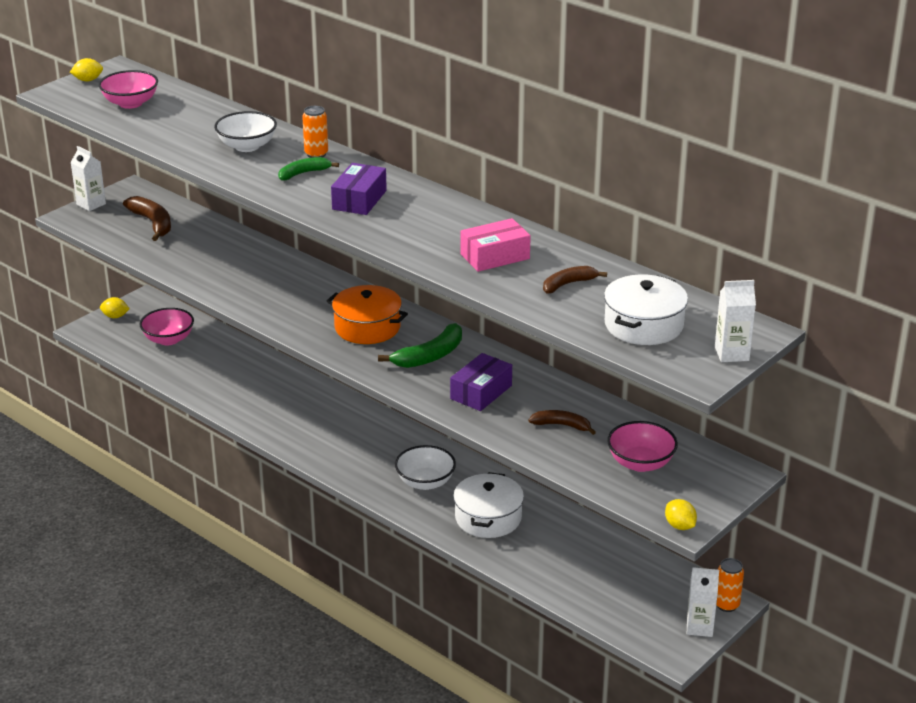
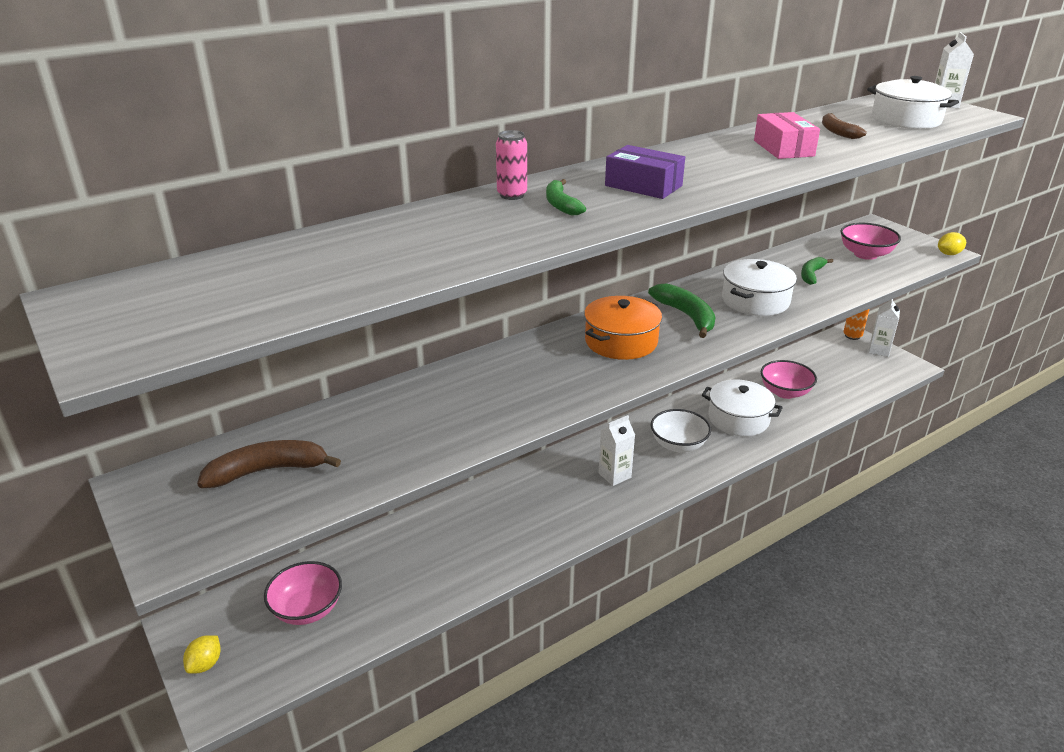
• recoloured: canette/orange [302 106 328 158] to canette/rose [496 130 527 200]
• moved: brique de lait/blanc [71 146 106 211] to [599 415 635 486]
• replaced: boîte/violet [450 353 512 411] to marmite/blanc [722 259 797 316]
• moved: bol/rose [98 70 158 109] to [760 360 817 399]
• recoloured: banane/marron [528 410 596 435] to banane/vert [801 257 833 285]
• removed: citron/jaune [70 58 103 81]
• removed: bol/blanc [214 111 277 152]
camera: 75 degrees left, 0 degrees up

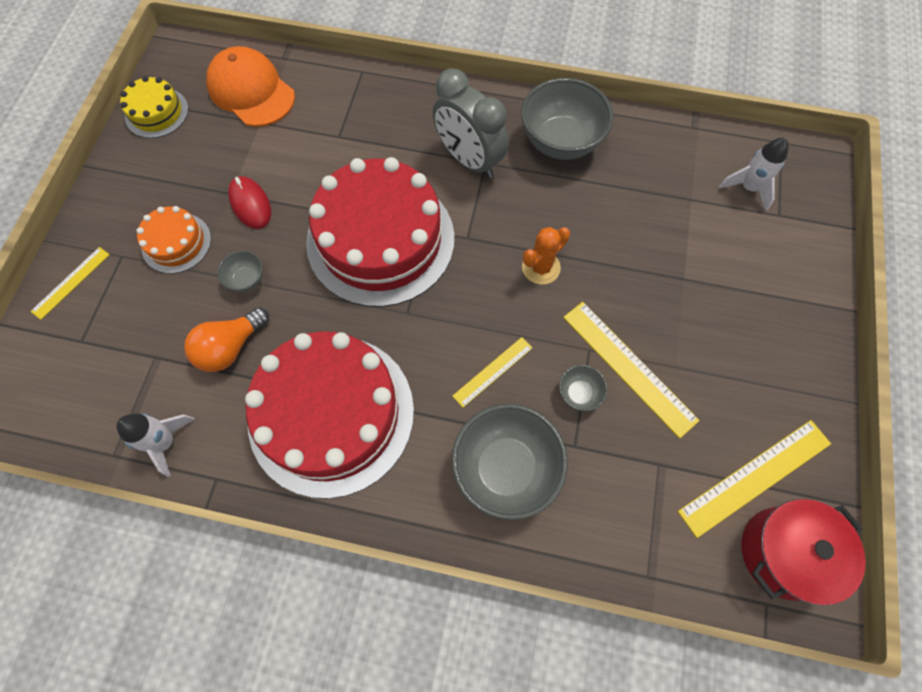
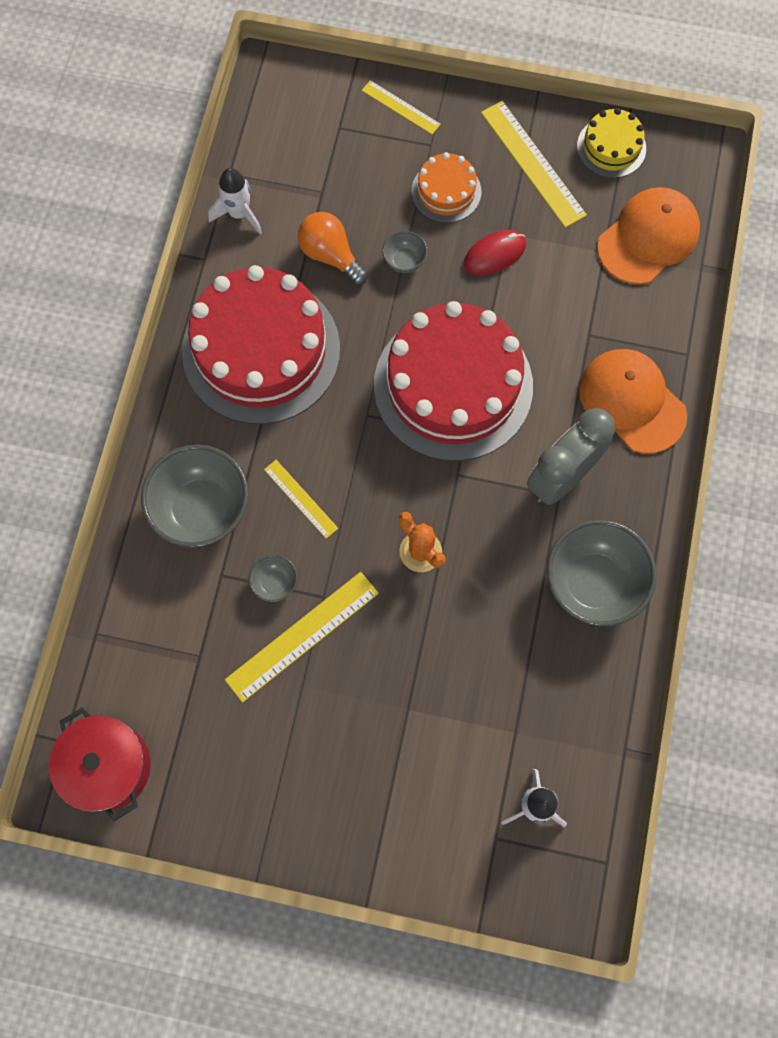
• moved: règle/jaune [678 420 831 538] to [481 101 587 228]
• added: casquette/orange [579 349 687 454]
camera: 90 degrees right, 5 degrees up

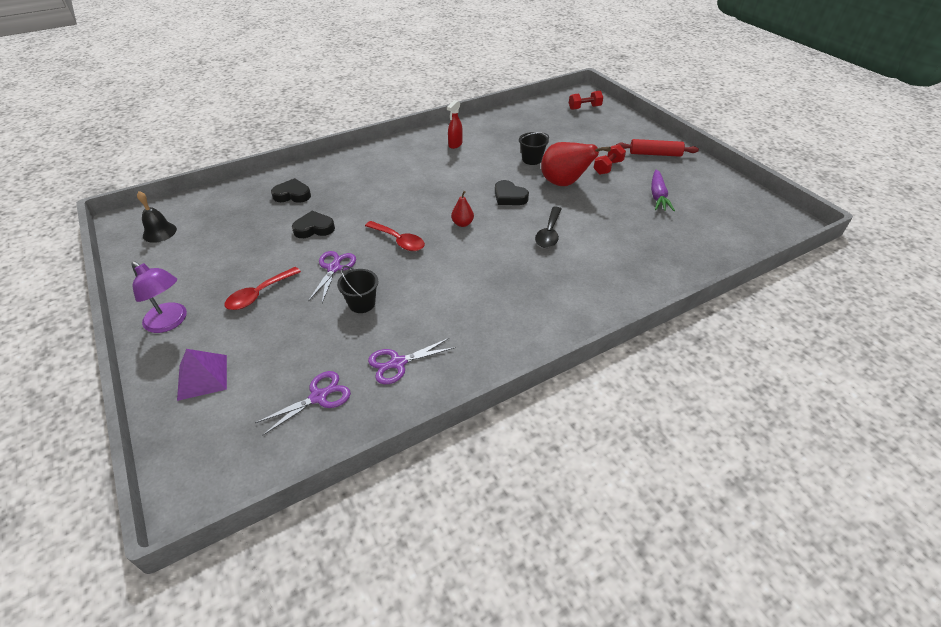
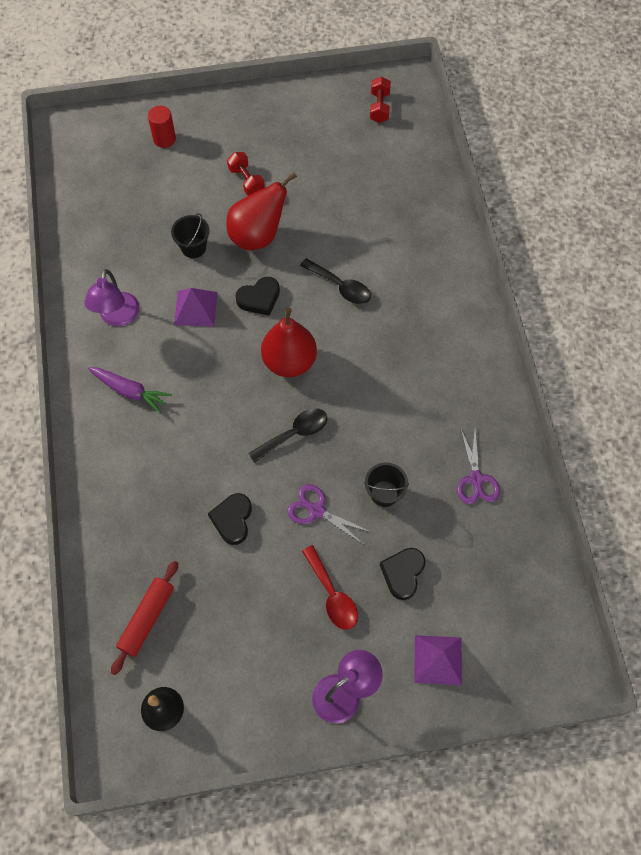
• replaced: vaporisateur/rouge [447 100 463 149] to lampe/violet [84 269 140 326]
• moved: carotte/violet [651 169 675 211] to [88 367 172 414]
• moved: rouleau à pâtisserie/rouge [616 139 699 157] to [111 561 178 675]
• added: cylindre/rouge [148 106 176 148]
• added: pyramide/violet [174 288 217 327]
• recoloured: cuillère/rouge [365 221 425 251] to cuillère/noir [248 408 327 463]
• resized: poire/rouge [451 191 474 227] = [261 307 317 377] x2.08
• moved: haltère/rouge [569 91 603 110] to [370 77 391 123]
• moved: cœur/noir [271 178 311 203] to [380 548 425 600]
• removed: ciseaux/violet [255 371 351 436]
camera: 70 degrees left, 20 degrees up

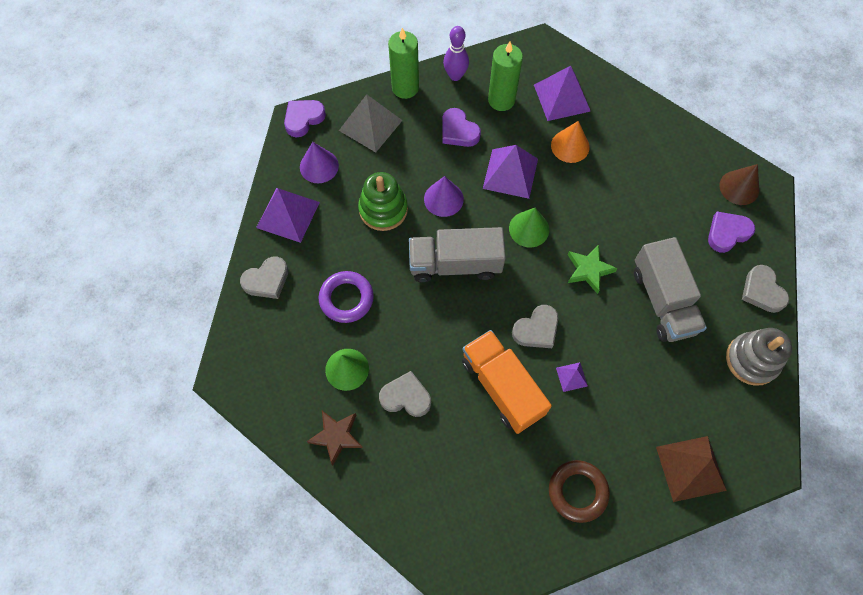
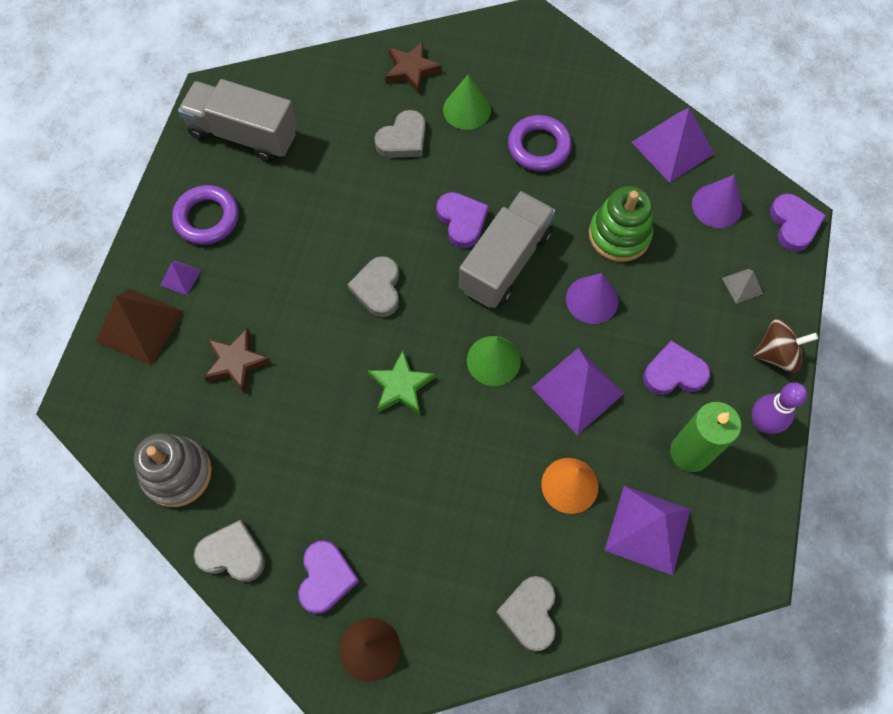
• moved: pyramide/violet [556 362 588 392] to [161 260 201 295]
• recoloured: anneau/marron [549 460 610 523] to anneau/violet [172 185 239 245]
• moved: camion/gris [634 237 707 342] to [178 79 297 162]
• added: étoile/marron [204 328 271 393]
• added: cœur/violet [436 192 489 248]
• moved: cœur/gris [240 256 289 299] to [496 576 556 652]
• resized: pyramide/gris [339 94 403 152] = [722 269 763 304] x0.49
• replaced: bougie/vert [388 28 419 99] to toupie/marron [753 319 818 373]
• removed: camion/orange [462 330 552 434]
camera: 125 degrees right, 0 degrees up

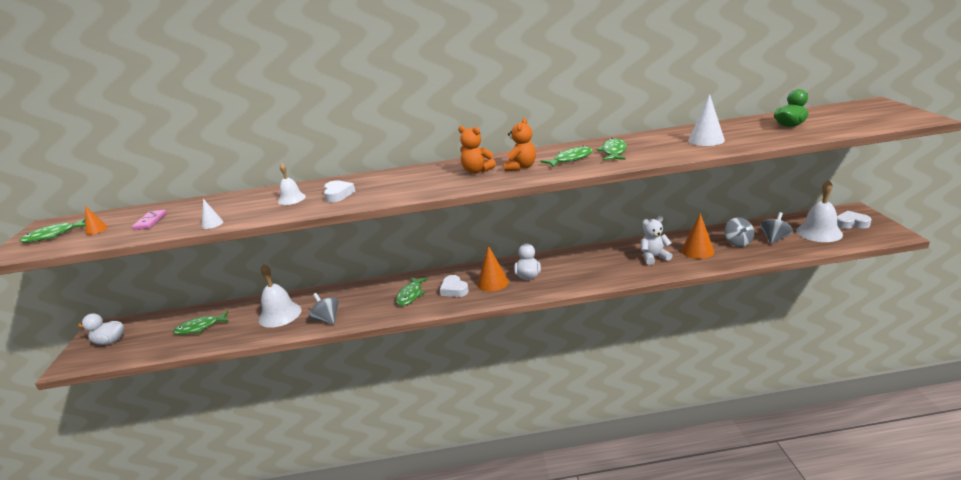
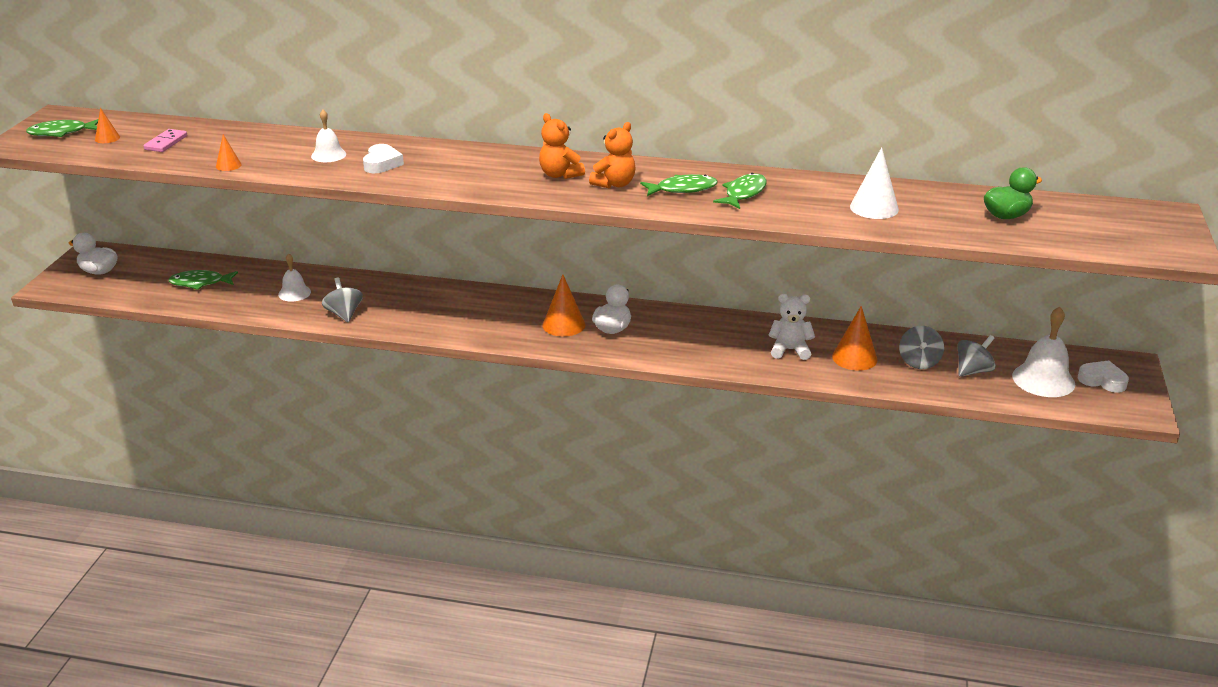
• recoloured: cône/blanc [202 199 223 229] to cône/orange [216 134 242 171]
• resized: cloche/blanc [258 264 301 328] = [278 253 311 301] x0.59
• removed: poisson/vert [396 277 428 306]
• removed: cœur/blanc [440 275 469 297]
camera: 15 degrees right, 5 degrees up

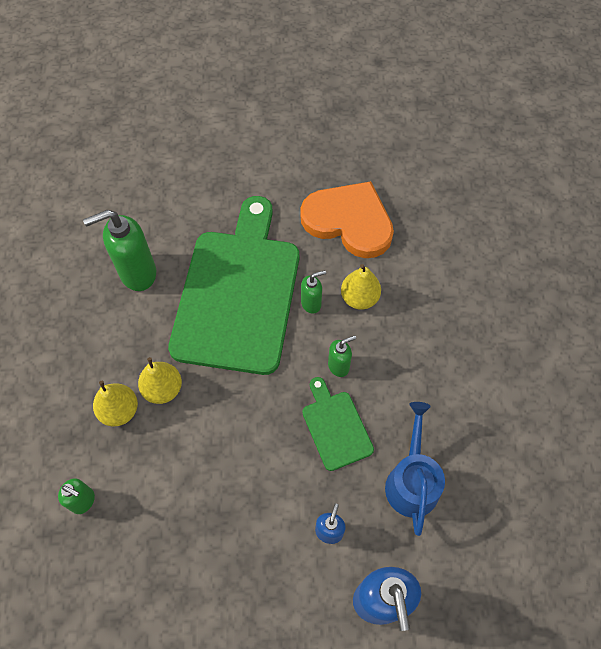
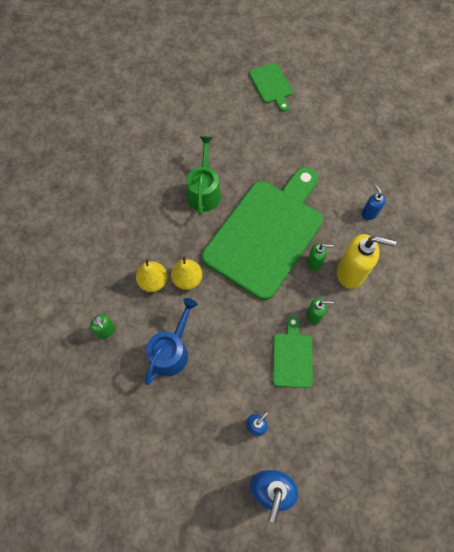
• moved: arrosoir/bleu [385 402 445 536] to [145 298 198 385]
• replaced: distributeur de savon/vert [83 210 156 291] to arrosoir/vert [186 136 221 215]
• added: planche à découper/vert [249 63 293 112]
• replaced: poire/jaune [341 264 381 310] to distributeur de savon/jaune [337 234 396 289]
• replaced: cœur/orange [300 181 394 258] to distributeur de savon/bleu [362 184 386 220]
camera: 25 degrees right, 5 degrees up

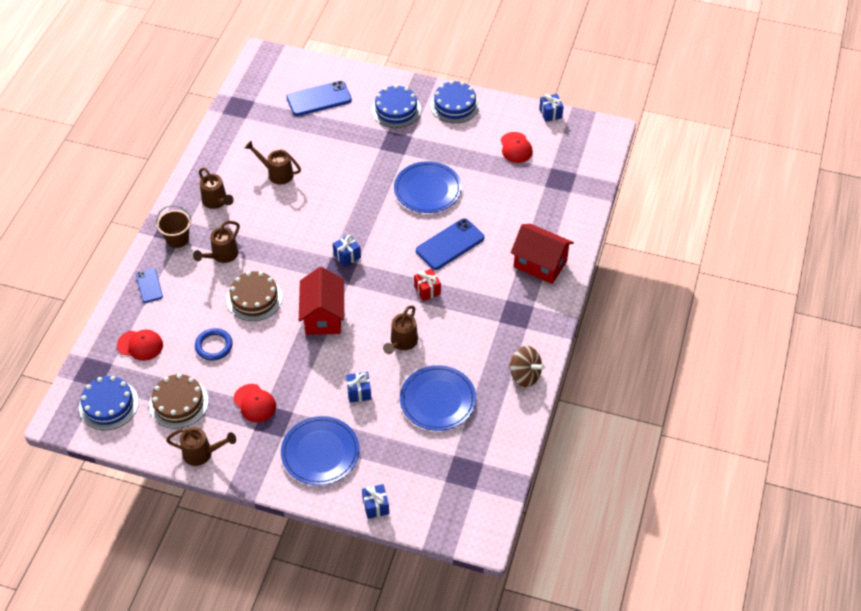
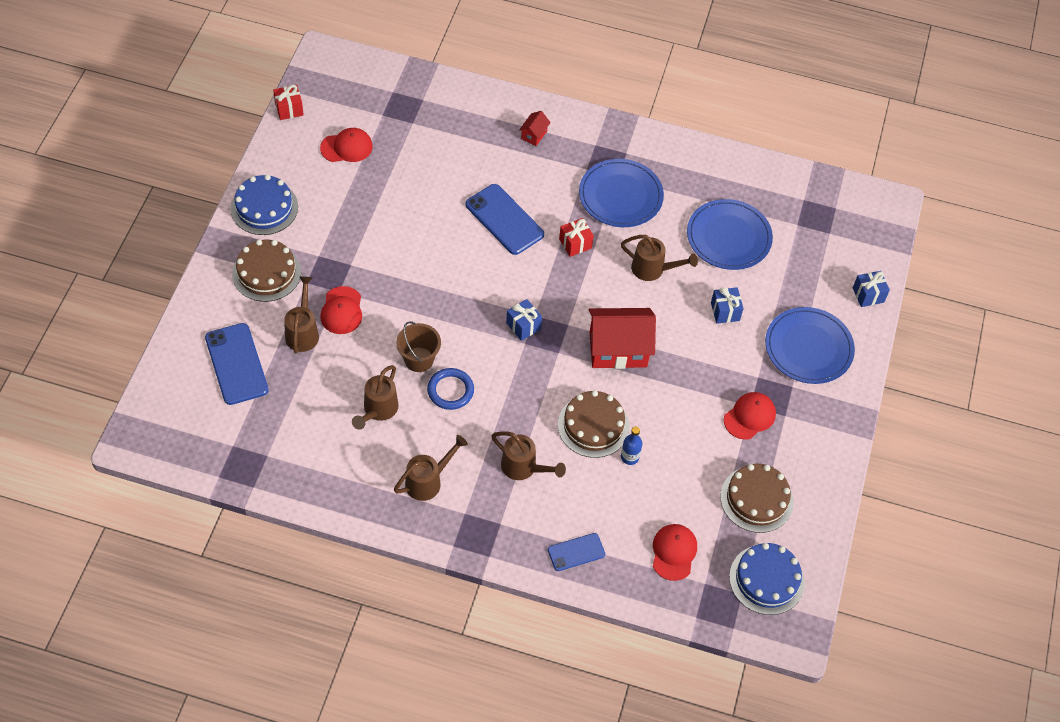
• recoloured: gâteau/bleu [371 85 421 128] to gâteau/marron [232 240 301 302]
• recoloured: cadeau/bleu [539 94 564 122] to cadeau/rouge [273 85 304 120]
• moved: arrosoir/marron [166 427 236 466] to [284 276 319 354]
• added: casquette/rouge [320 286 362 334]
• moved: seau/marron [156 205 191 248] to [396 321 441 372]
• moved: anneau/bleu [195 328 233 361] to [427 368 474 410]
• resized: maison/rouge [511 224 574 284] = [519 111 551 146] x0.44
• moved: assiette/bleu [394 161 462 213] to [579 159 664 227]
• added: bouteille/bleu [621 427 642 465]
• removed: toupie/marron [509 346 545 387]
camera: 95 degrees left, 5 degrees up

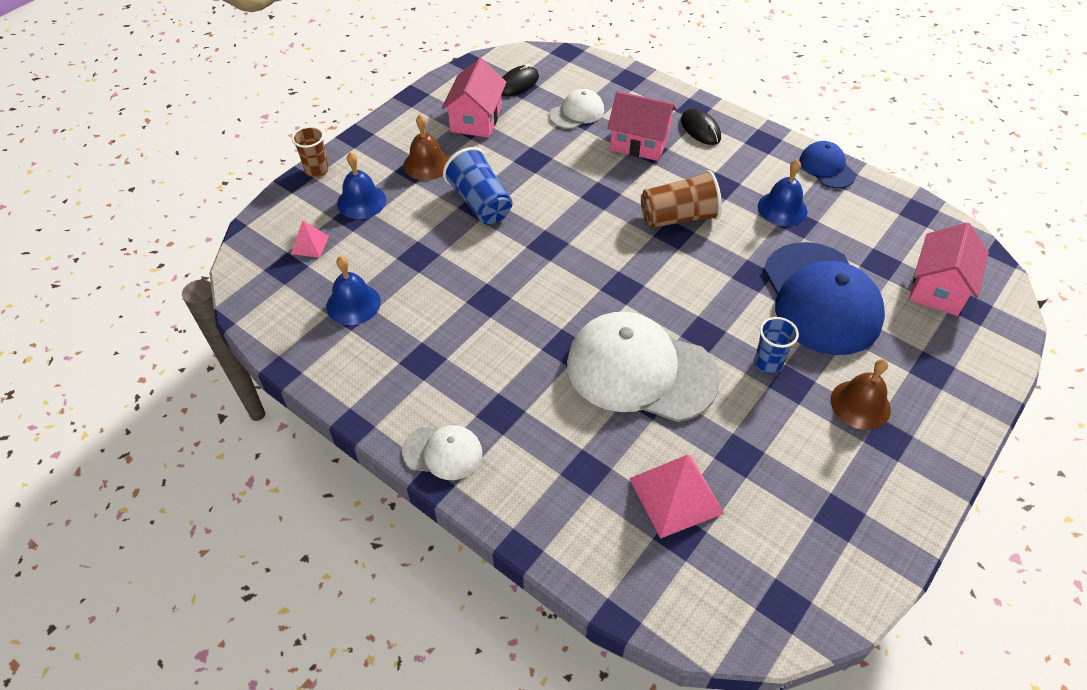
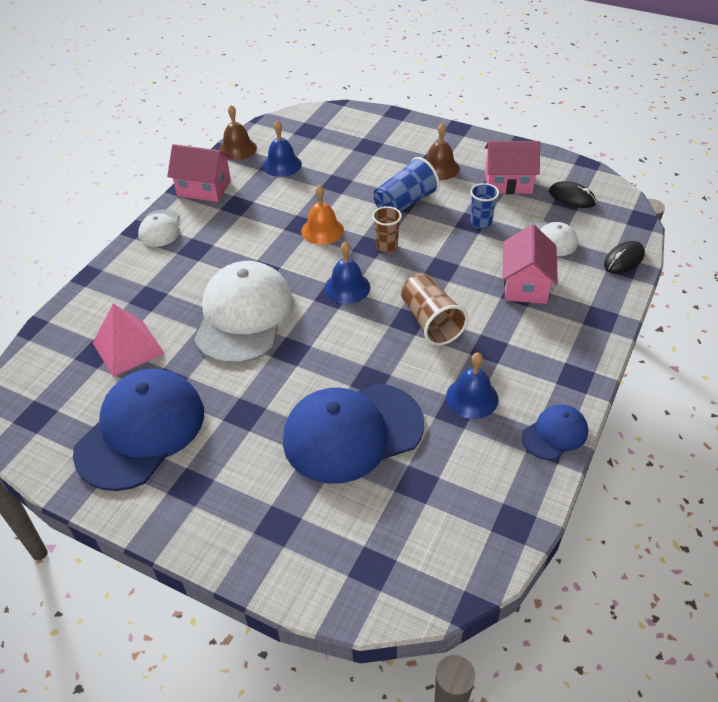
• added: casquette/bleu [73 369 204 491]
• moved: maison/rose [909 222 989 316] to [167 144 231 202]
• moved: cloche/marron [831 359 891 430] to [219 105 257 160]
• added: cloche/orange [301 185 344 245]
• moved: cloche/bleu [337 152 386 219] to [324 242 370 304]
• moved: gobelet/marron [292 126 329 177] to [372 206 402 253]
• moved: gobelet/bleu [754 317 799 374] to [470 183 499 229]
• moved: souris/noir [681 109 721 145] to [604 241 645 274]
• removed: pyramide/rose [291 220 329 258]
camera: 80 degrees right, 5 degrees down

